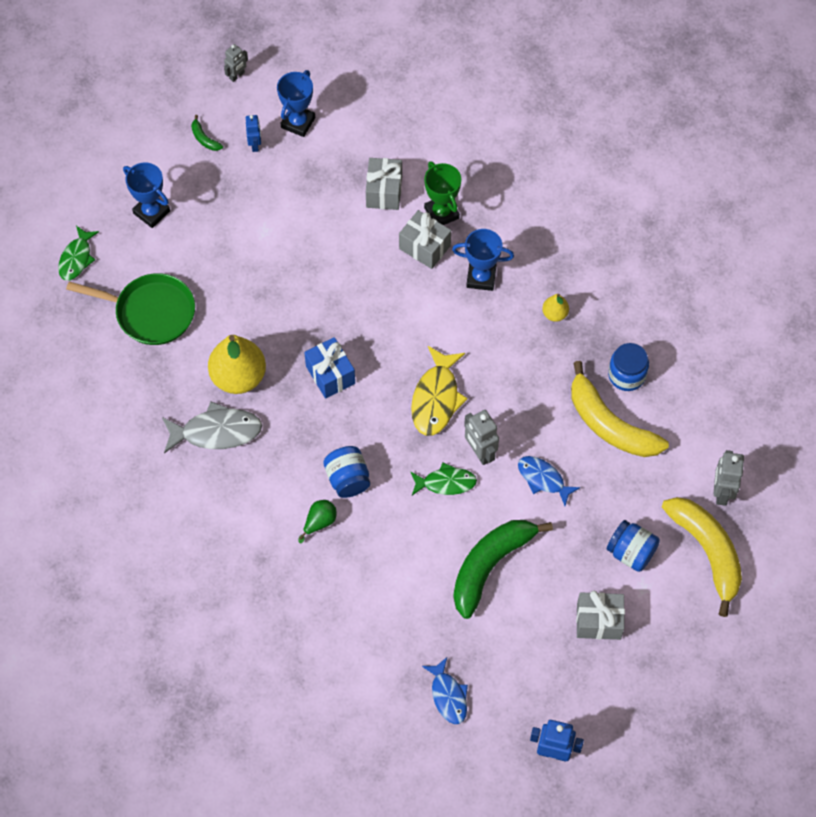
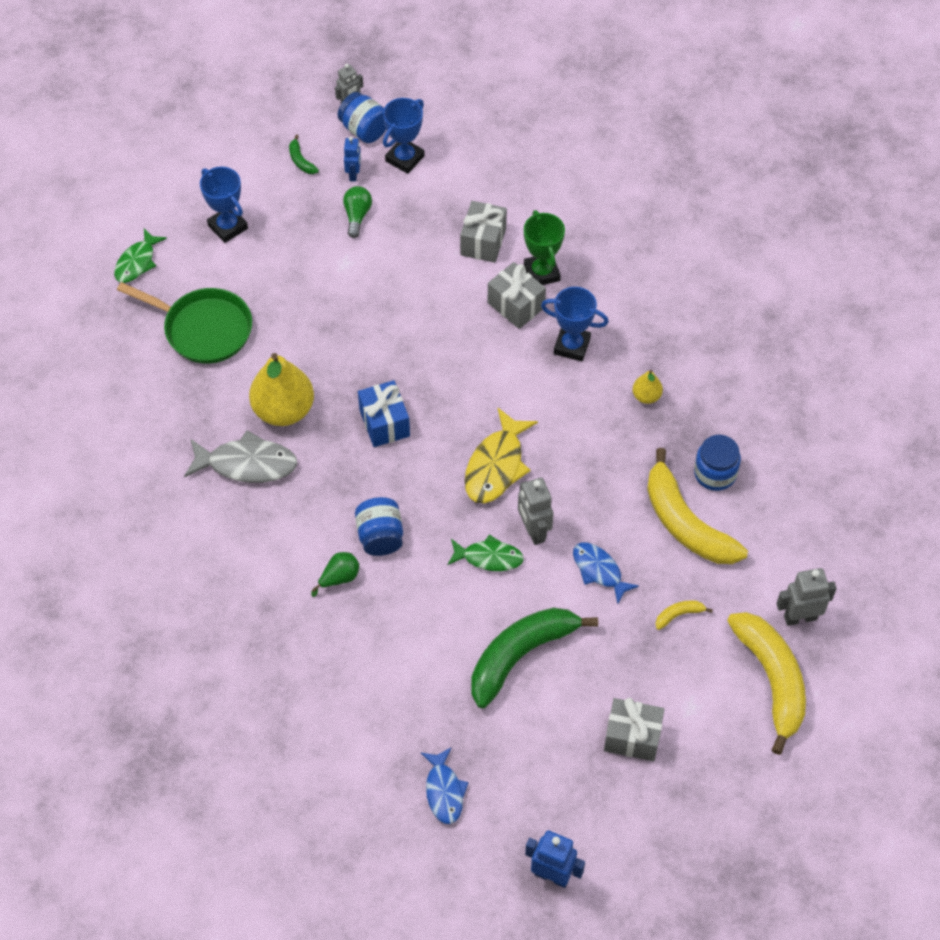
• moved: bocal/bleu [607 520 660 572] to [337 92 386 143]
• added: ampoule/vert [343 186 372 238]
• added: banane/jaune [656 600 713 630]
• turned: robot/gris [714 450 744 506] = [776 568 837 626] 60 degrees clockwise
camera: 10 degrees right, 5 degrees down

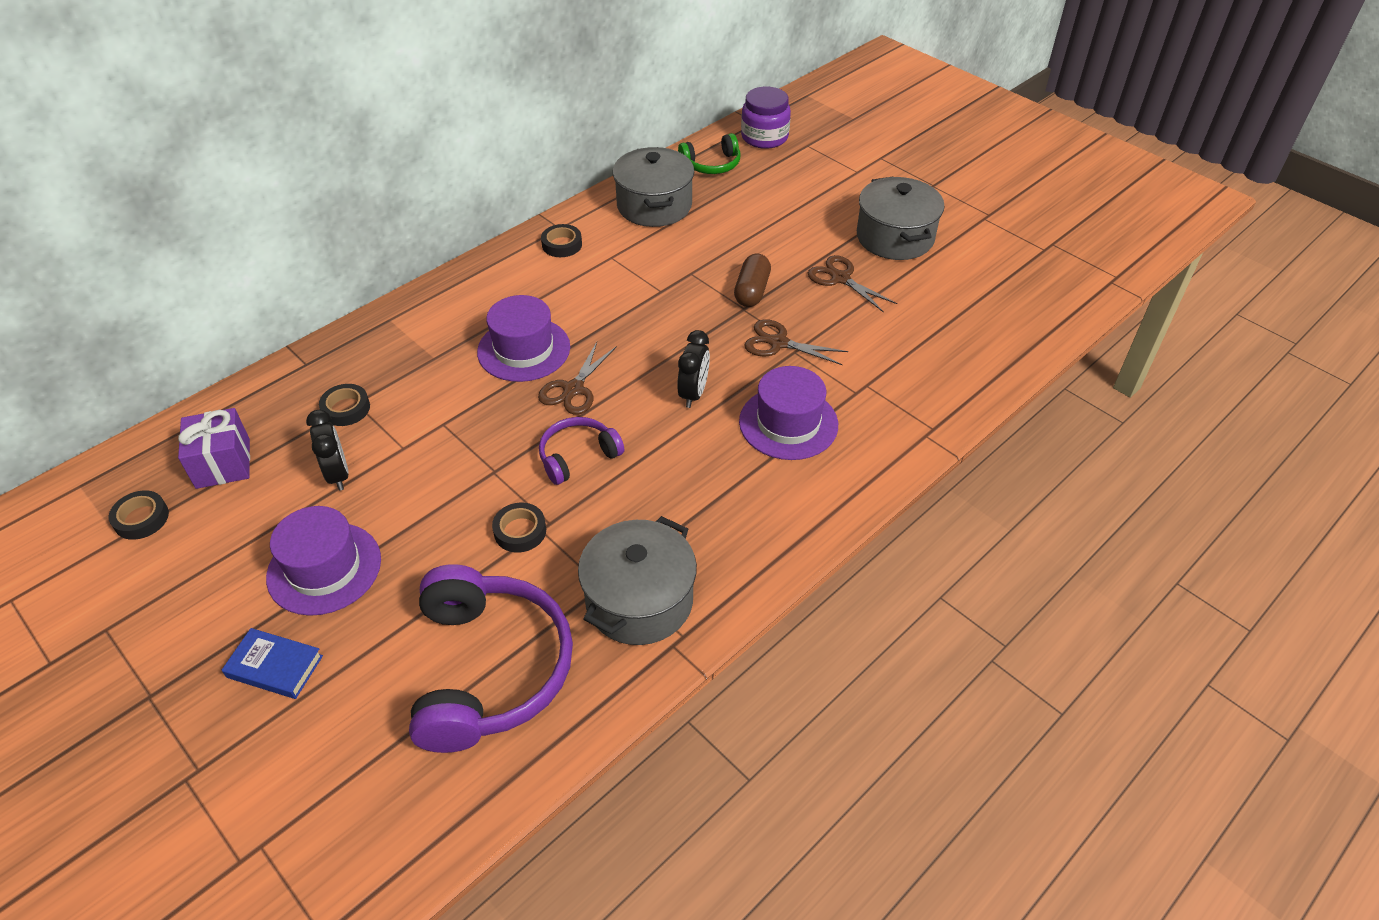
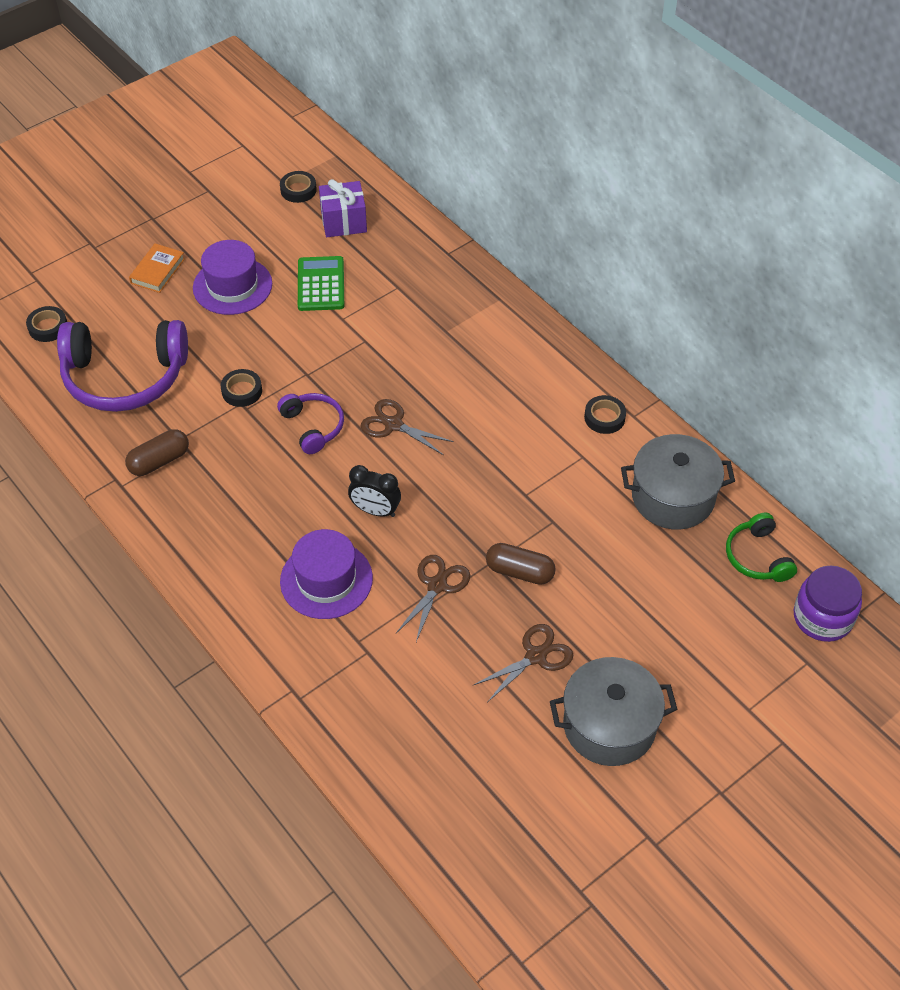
• moved: ruban adhésif/noir [319 384 370 426] to [26 306 67 342]
• replaced: marmite/gris [578 516 697 645] to gélule/marron [125 429 189 476]
• recoloured: livre/bleu [222 628 323 699] to livre/orange [129 243 185 293]
• replaced: réveil/noir [306 410 349 491] to calculatrice/vert [298 256 344 311]
• removed: chapeau/violet [477 295 570 382]
camera: 95 degrees right, 5 degrees up

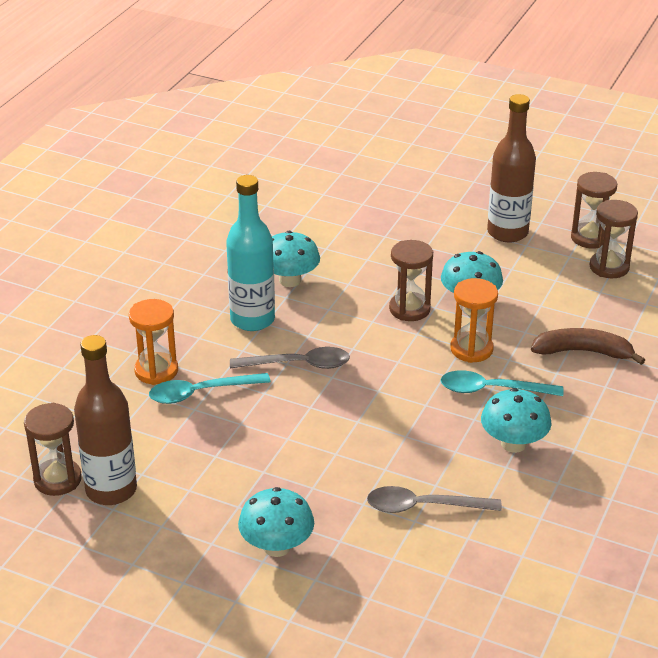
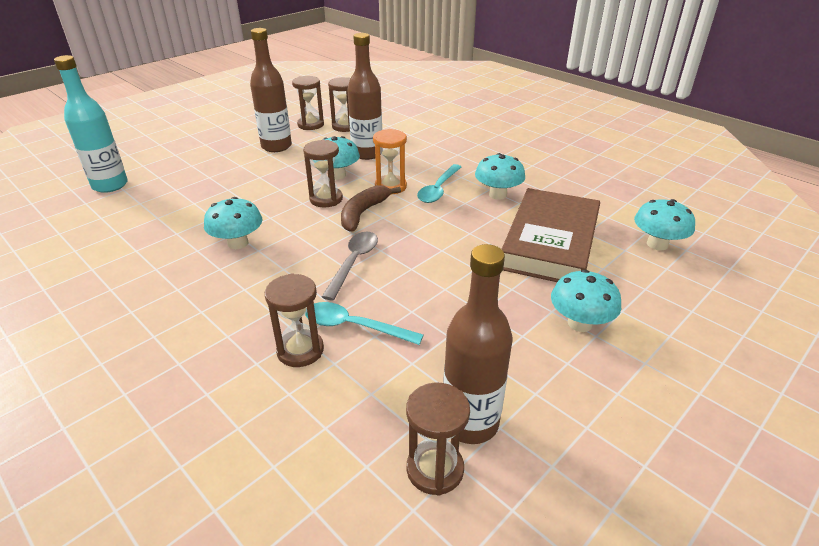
• moved: bouteille/turquoise [226 175 275 331] to [54 55 128 193]
• recoloured: sablier/orange [129 299 178 385] to sablier/marron [265 274 324 367]
• turned: cuillère/turquoise [149 373 271 404] = [305 302 424 345] 105 degrees clockwise
• moved: banane/marron [531 328 645 365] to [341 185 401 232]
• added: bouteille/marron [347 33 382 160]
• replaced: cuillère/gris [367 486 502 513] to livre/marron [502 188 600 282]
• added: champignon/turquoise [634 199 695 250]
camera: 70 degrees left, 0 degrees up

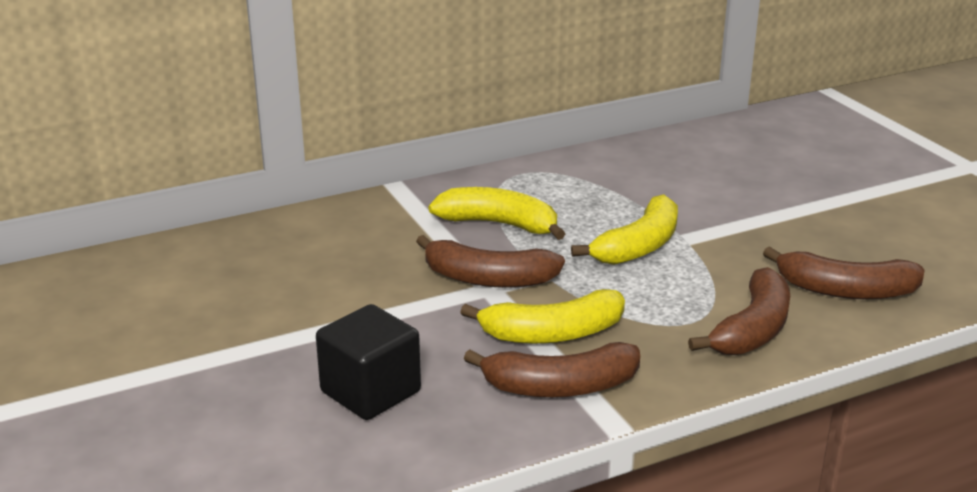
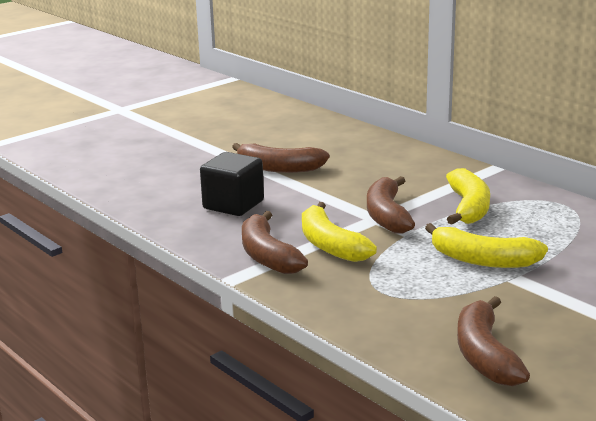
• moved: banane/marron [688 267 790 355] to [232 143 329 173]
camera: 75 degrees right, 5 degrees down

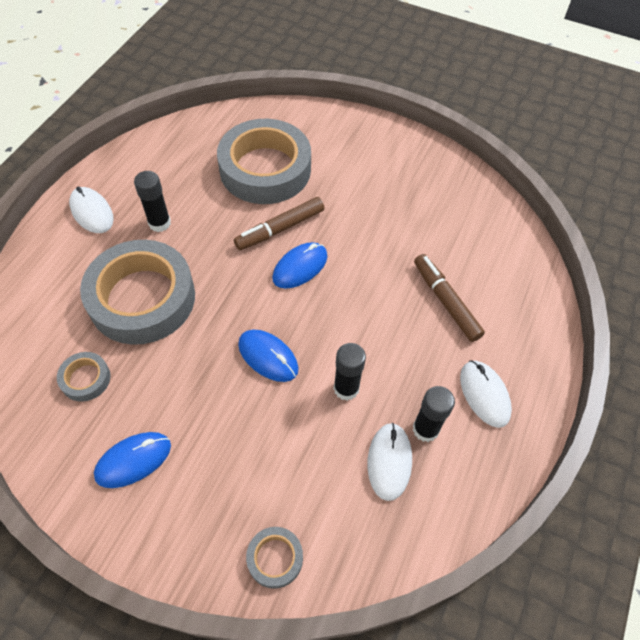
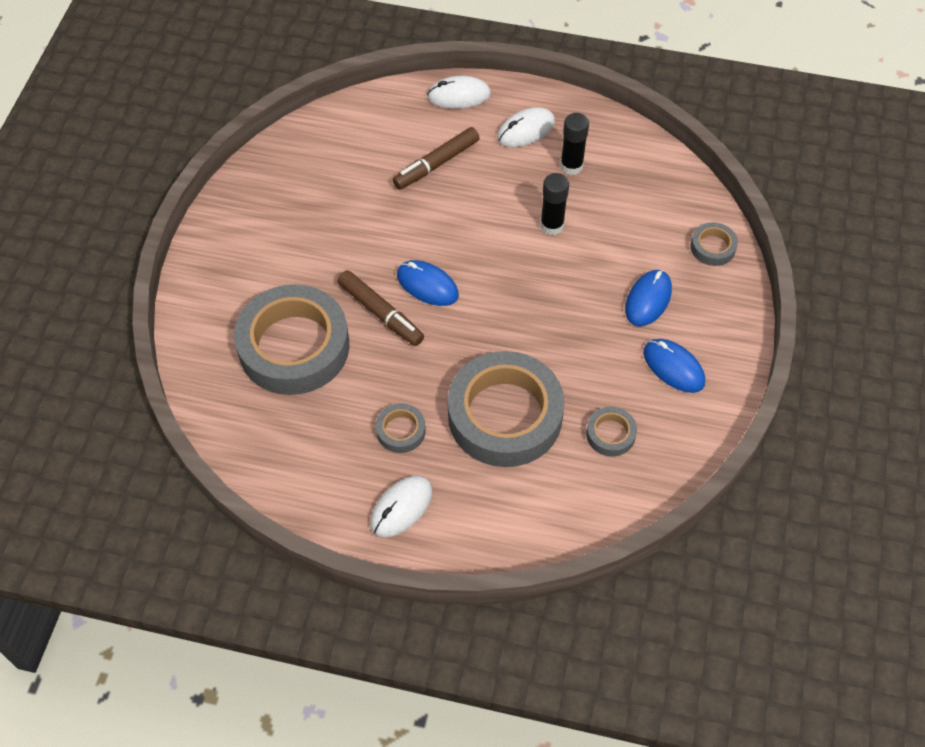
• replaced: bâton de colle/noir [134 171 171 232] to ruban adhésif/gris [376 403 426 453]
• moved: souris/blanc [367 423 412 501] to [427 76 491 109]
• moved: souris/bleu [238 330 298 382] to [625 270 672 326]
camera: 100 degrees left, 0 degrees up

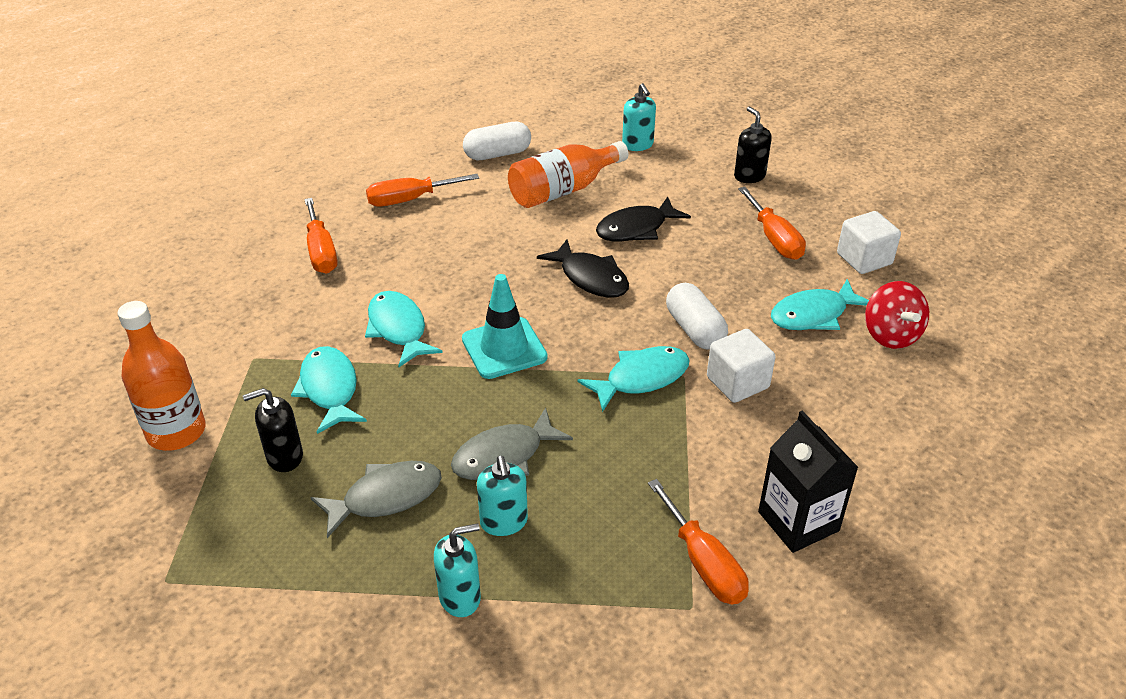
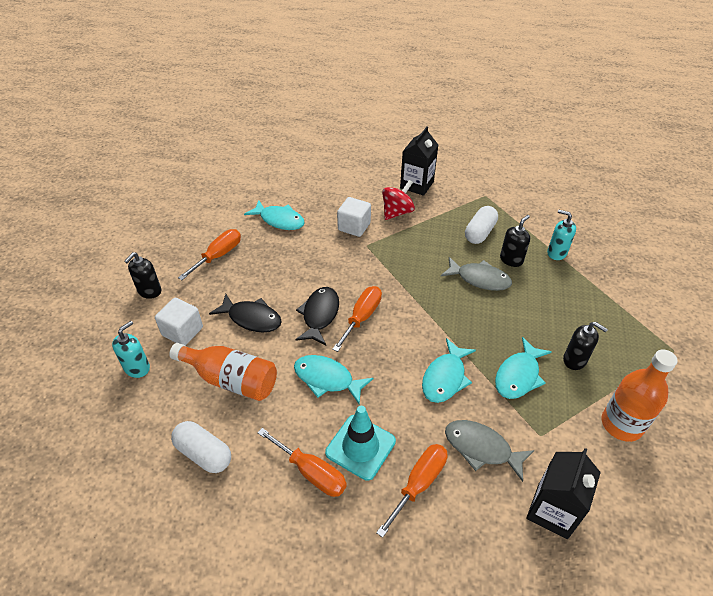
• moved: cube/blanc [837 211 901 274] to [155 298 203 345]
• moved: poisson/turquoise [578 346 690 412] to [294 355 373 404]
• moved: cône de chantier/turquoise [462 274 548 379] to [325 406 396 481]
• moved: tournevis/orange [648 479 749 604] to [332 286 382 352]
• moved: toupie/rouge [865 281 929 349] to [382 180 415 220]
• moved: poisson/gris [310 461 442 538] to [445 420 534 482]
• moved: gélule/blanc [666 283 728 350] to [465 206 498 244]
• recoloured: distributeur de savon/turquoise [477 456 528 536] to distributeur de savon/noir [500 215 530 267]
• added: brique de lait/noir [526 448 601 539]
camera: 125 degrees left, 5 degrees up

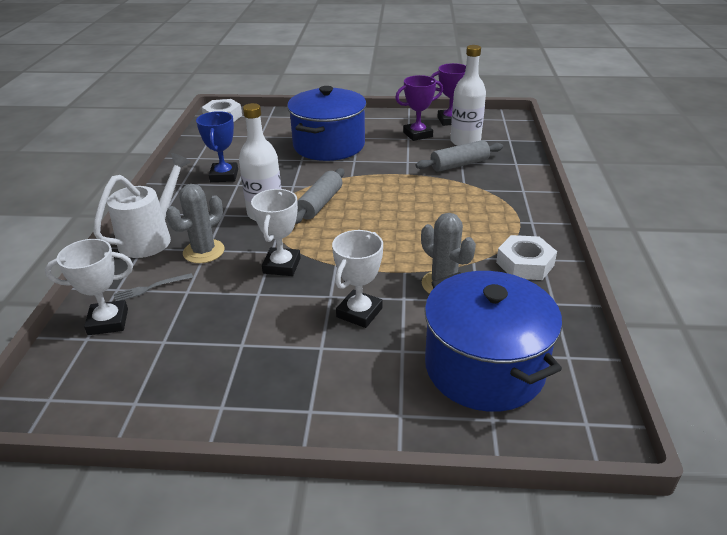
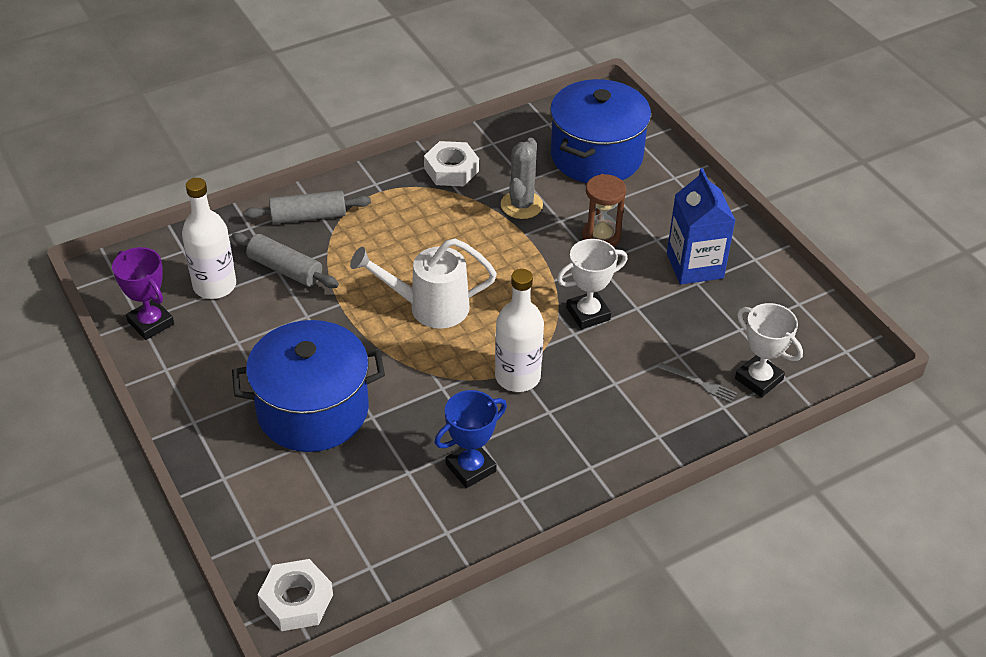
• moved: rouleau à pâtisserie/gris [295 168 344 224] to [243 190 371 224]
• moved: arrosoir/blanc [93 153 191 258] to [350 238 497 329]
• replaced: trophée/blanc [332 230 383 328] to sablier/marron [582 174 626 247]
• added: brique de lait/bleu [667 168 736 285]
• removed: cactus/gris [166 184 225 263]
• removed: trophée/violet [395 75 443 141]
camera: 125 degrees left, 10 degrees up

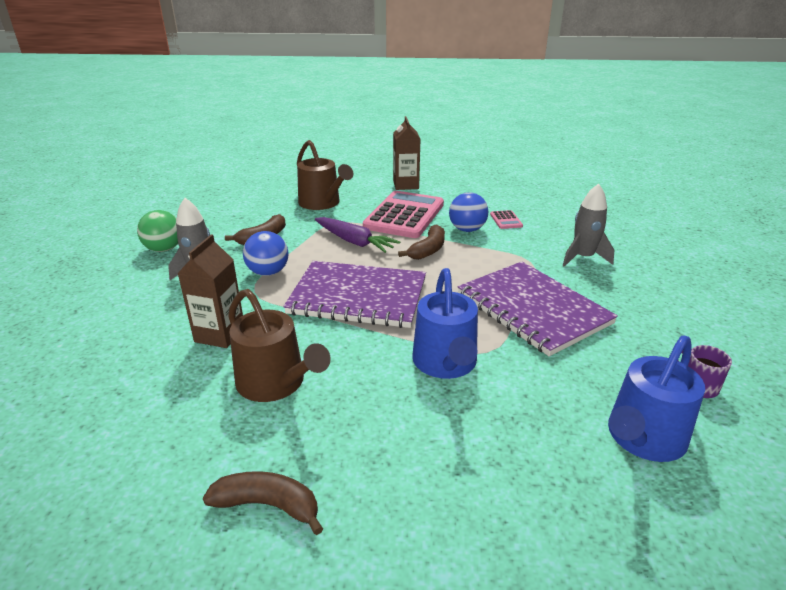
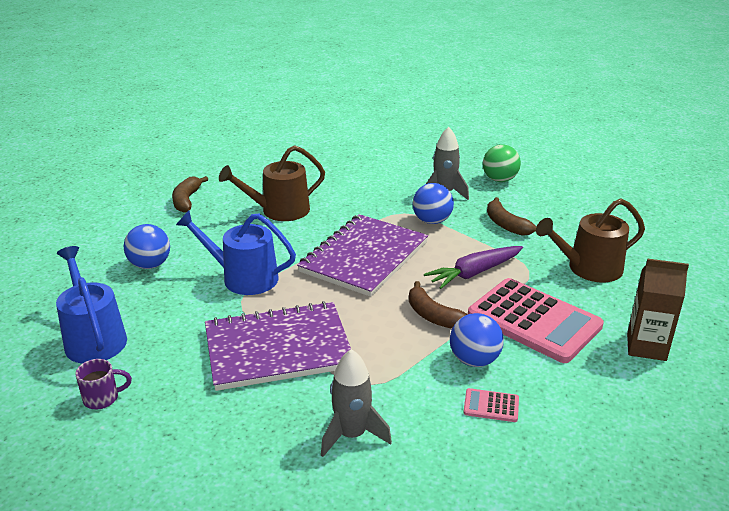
• added: balle/bleu [123 224 170 269]
• turned: banane/marron [203 471 323 535] = [172 176 208 213] 150 degrees clockwise
• removed: brique de lait/marron [177 234 243 348]
camera: 110 degrees right, 0 degrees up

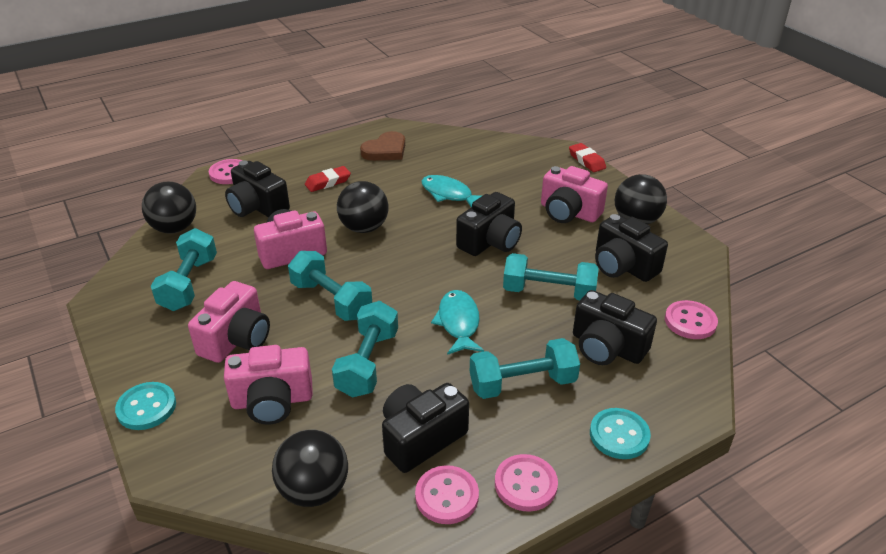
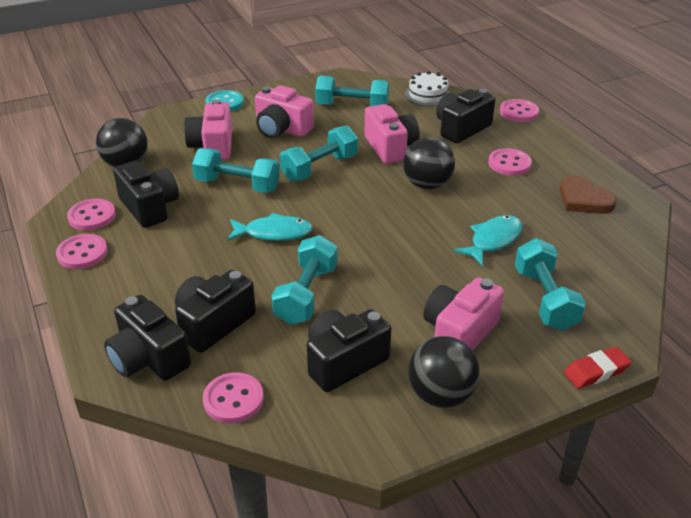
• moved: appareil photo/noir [456 192 522 256] to [104 295 191 381]
• replaced: balle/noir [142 181 196 234] to gâteau/blanc [405 71 451 106]
• replaced: gomme/rouge [305 166 351 192] to bouton/rose [488 148 532 176]
• moved: haltère/turquoise [470 338 580 399] to [515 238 586 331]
• removed: bouton/turquoise [590 408 651 459]
camera: 95 degrees right, 0 degrees up

